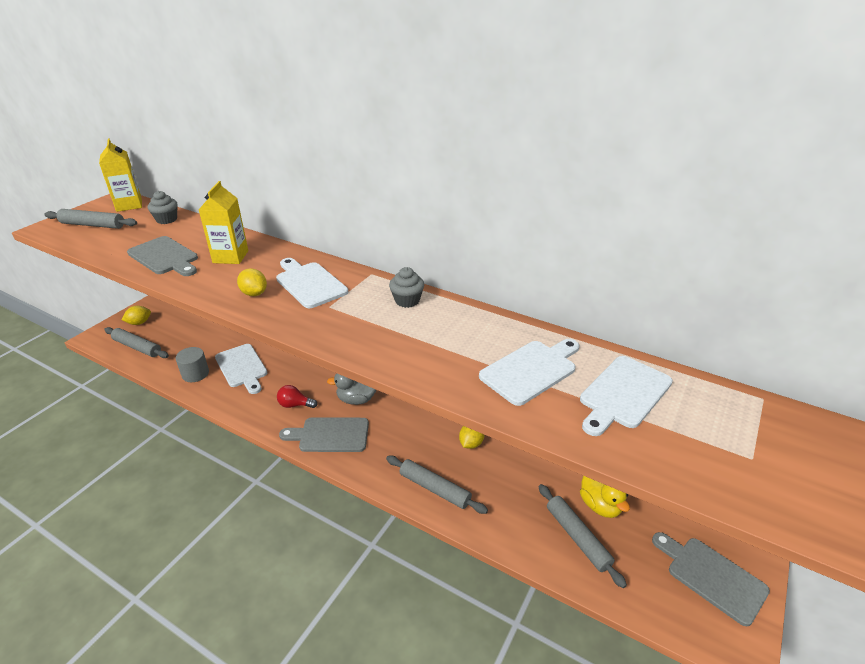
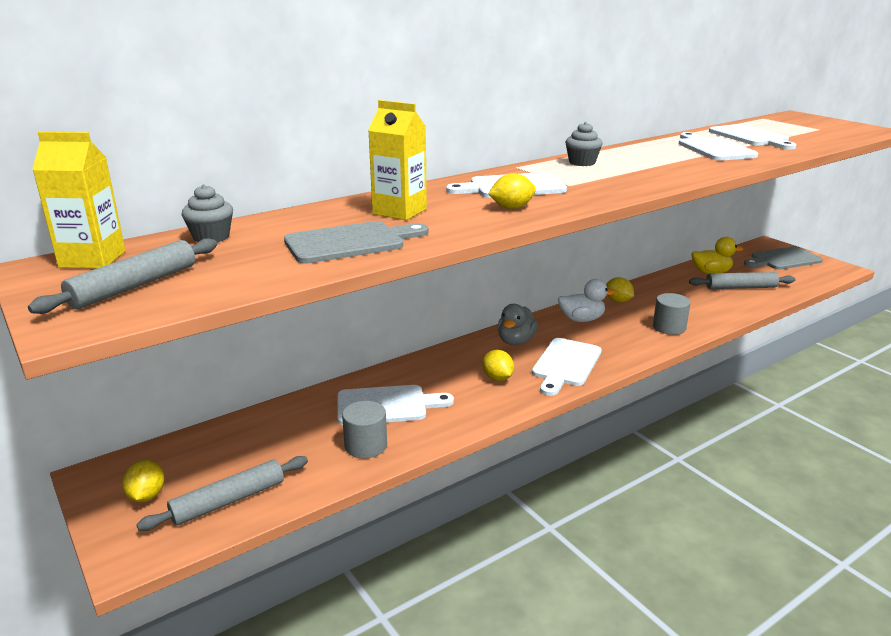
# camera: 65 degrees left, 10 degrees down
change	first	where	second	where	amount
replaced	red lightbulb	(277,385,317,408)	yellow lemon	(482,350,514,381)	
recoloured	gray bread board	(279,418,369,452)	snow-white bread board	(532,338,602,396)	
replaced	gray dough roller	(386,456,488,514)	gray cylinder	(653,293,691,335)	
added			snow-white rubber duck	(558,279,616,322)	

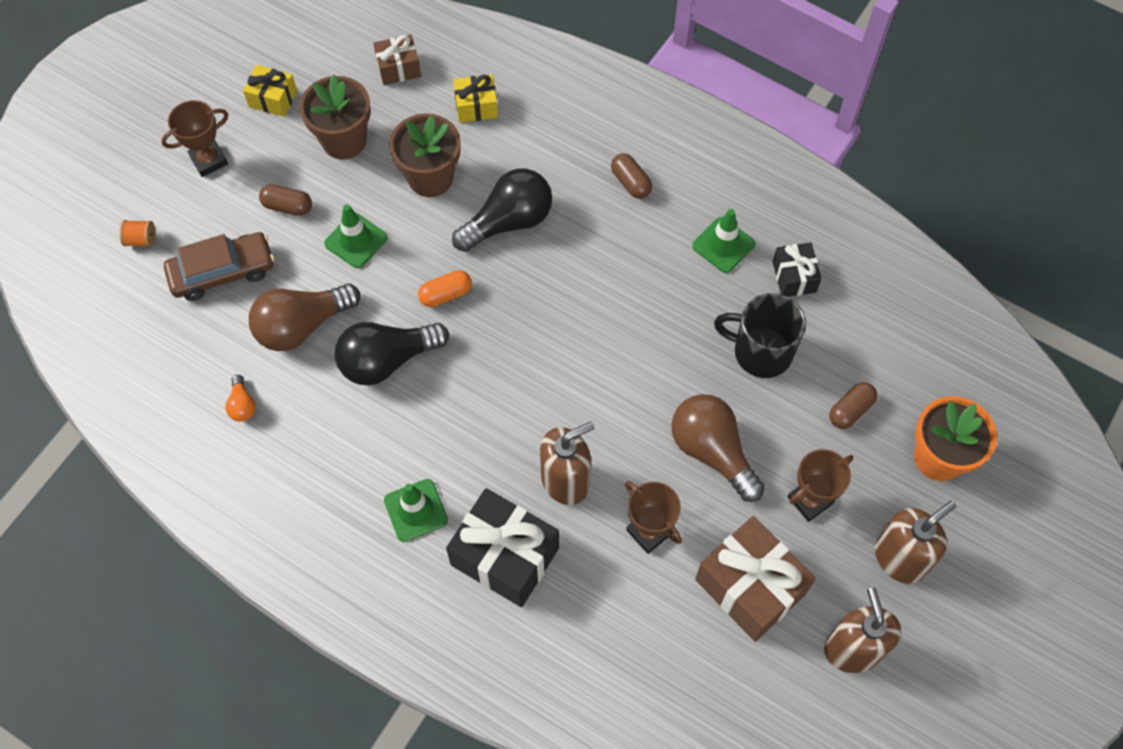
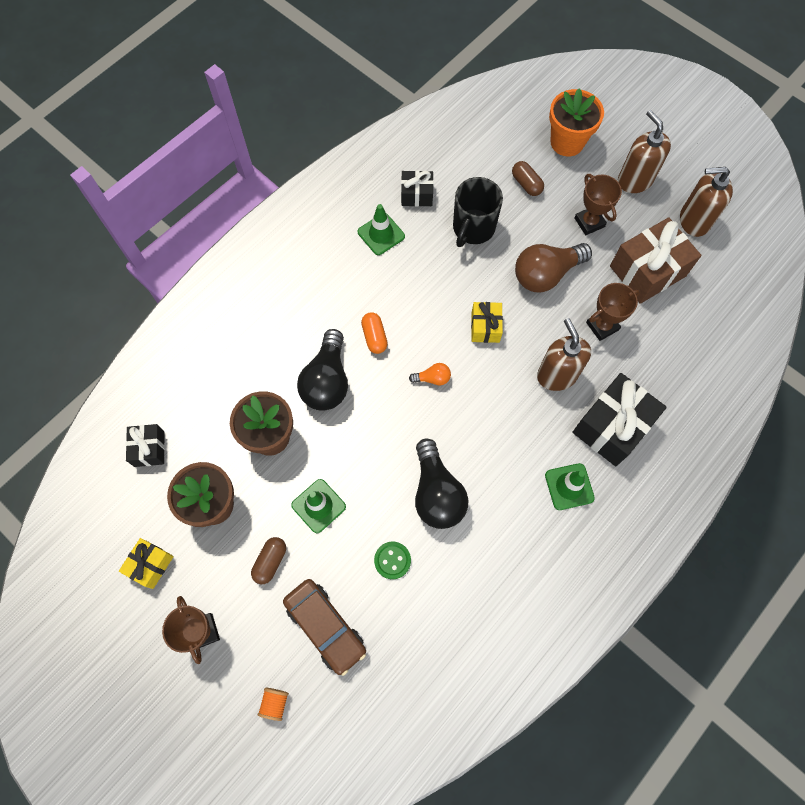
# camera: 80 degrees left, 5 degrees up
change	first	where	second	where	amount
turned	dark brown toy car	(164,232,274,301)		(283,579,366,676)	150 degrees clockwise
moved	orange lightbulb	(225,375,256,422)		(409,363,451,385)	
replaced	dark brown lightbulb	(249,283,360,351)	emerald sewing button	(374,542,411,579)	
recoloured	dark brown gift	(373,34,421,85)	ebony gift	(126,424,165,467)	
moved	orange pill shape	(418,270,472,307)		(361,312,388,354)	
turned	ebony lightbulb	(452,169,552,252)		(297,329,348,411)	150 degrees counterclockwise
moved	yellow gift	(453,74,498,123)		(471,302,503,343)	
removed	dark brown pill shape	(611,153,652,199)			

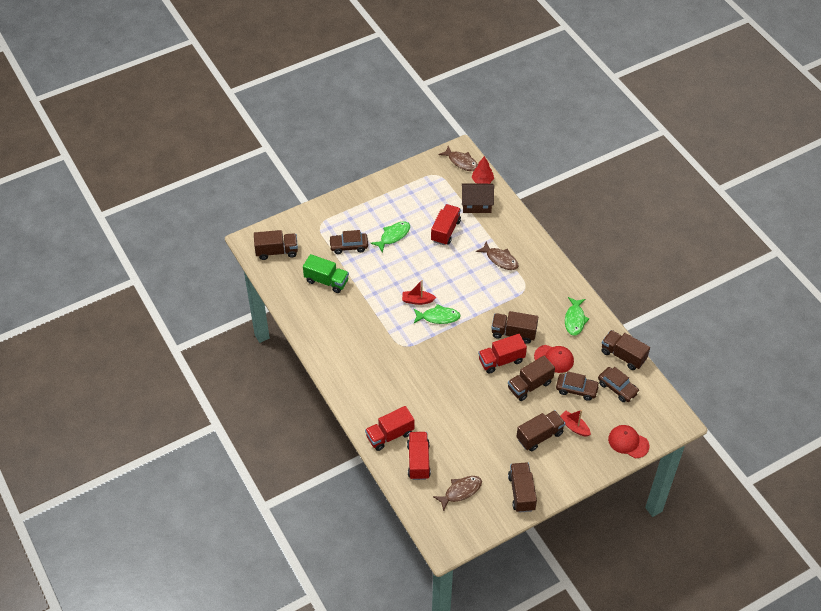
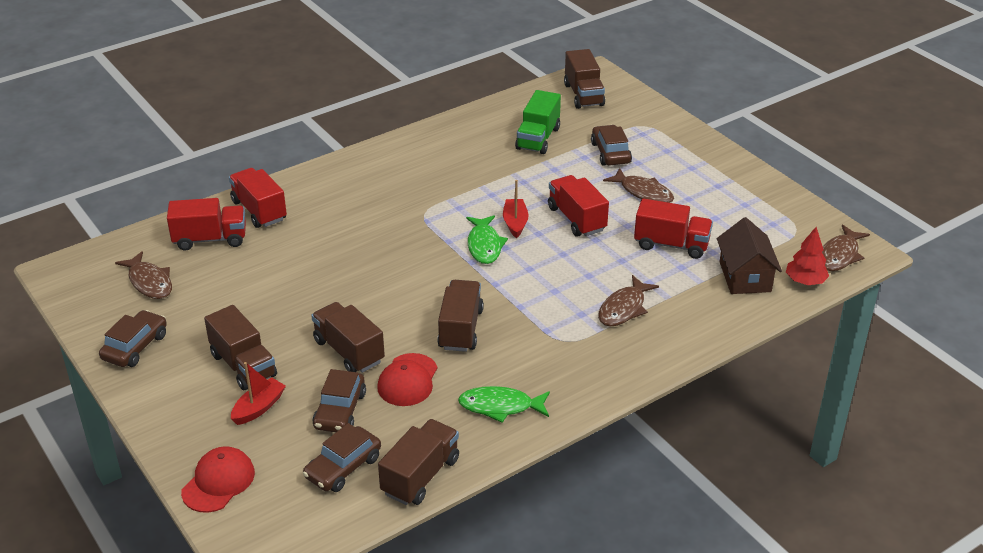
# camera: 85 degrees right, 15 degrees down
change	first	where	second	where	amount
recoloured	emerald toy fish	(371,222,410,253)	dark brown toy fish	(603,168,674,203)	
moved	red lorry	(478,334,527,374)		(548,175,609,237)	
replaced	dark brown lorry	(508,462,537,513)	dark brown toy car	(99,310,167,367)	

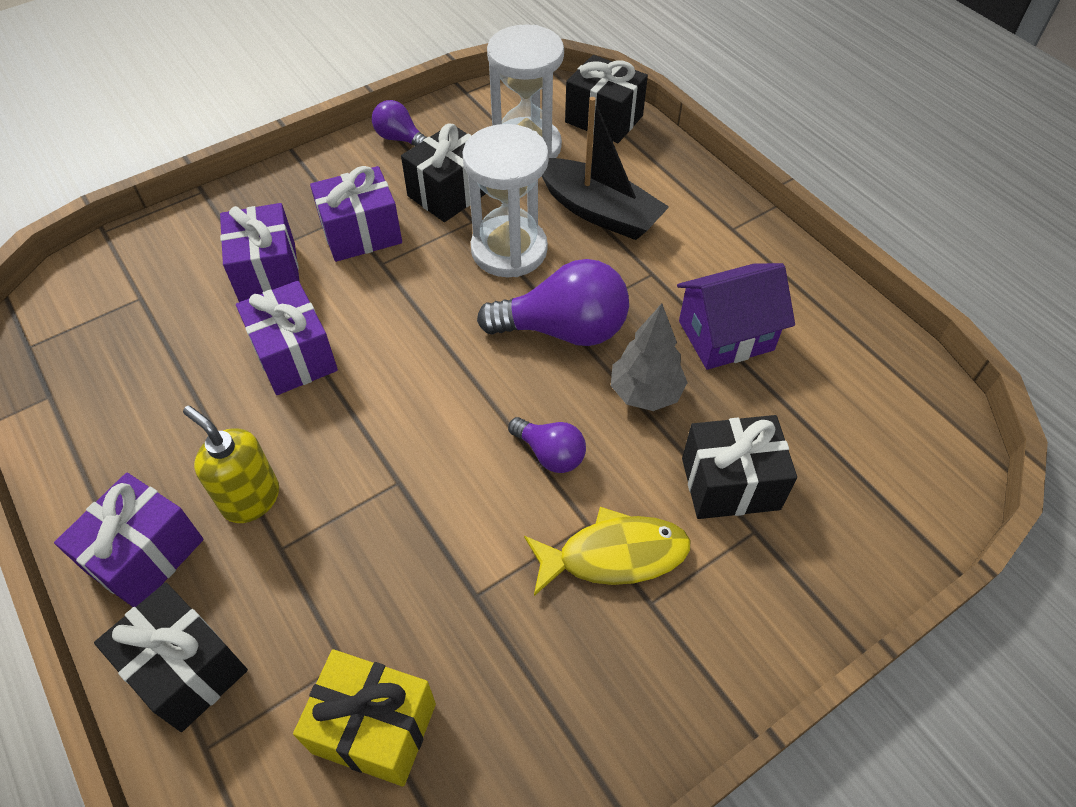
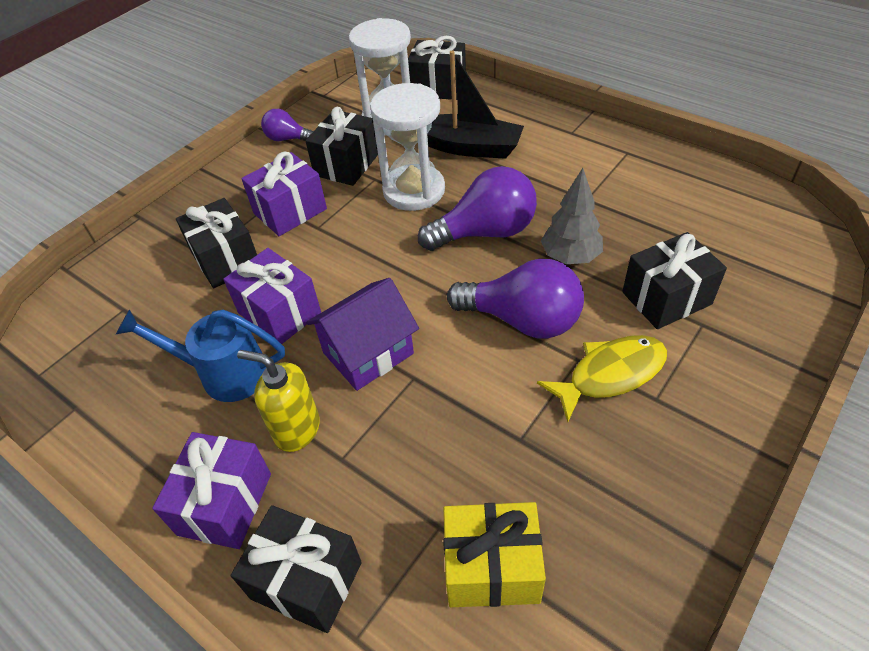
# camera: 15 degrees left, 5 degrees down
change	first	where	second	where	amount
recoloured	violet gift	(220,203,300,302)	ebony gift	(176,198,257,288)	
resized	violet lightbulb	(508,417,586,473)		(447,259,584,338)	x1.85
moved	violet toy house	(677,263,795,370)		(306,278,419,391)	
added			cobalt watering pot	(116,309,285,402)	

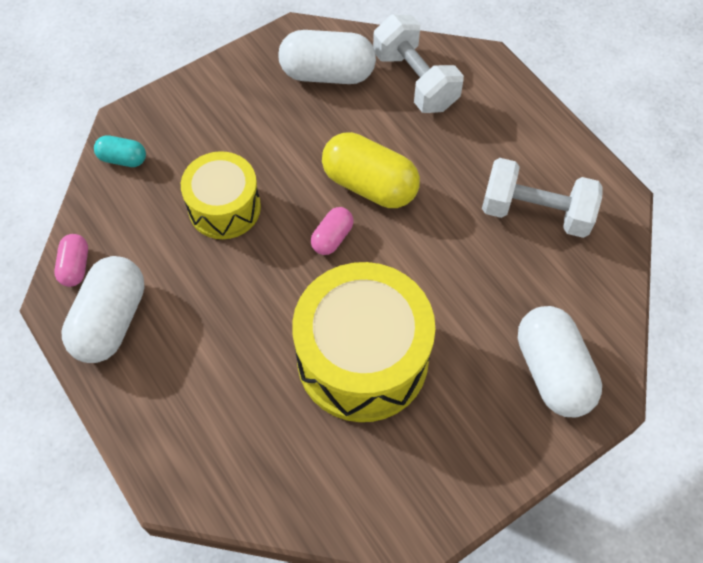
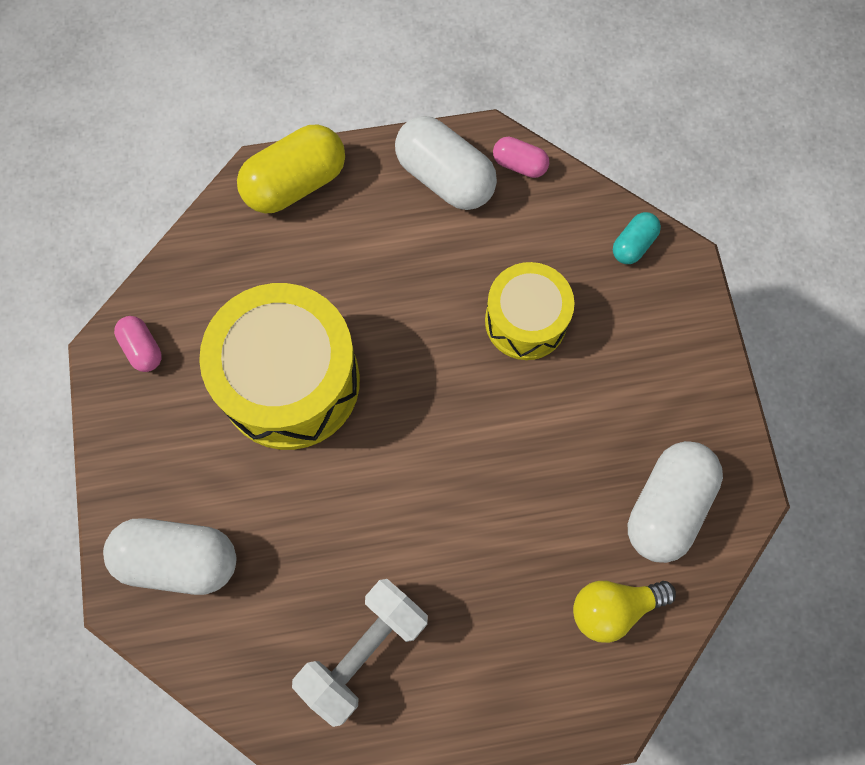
# camera: 115 degrees right, 10 degrees up
change	first	where	second	where	amount
moved	rose-pink pill shape	(311,207,354,255)		(114,316,162,372)	
moved	yellow pill shape	(322,132,420,208)		(237,125,345,213)	
replaced	snow-white hand weight	(373,15,464,113)	yellow lightbulb	(573,581,676,643)	

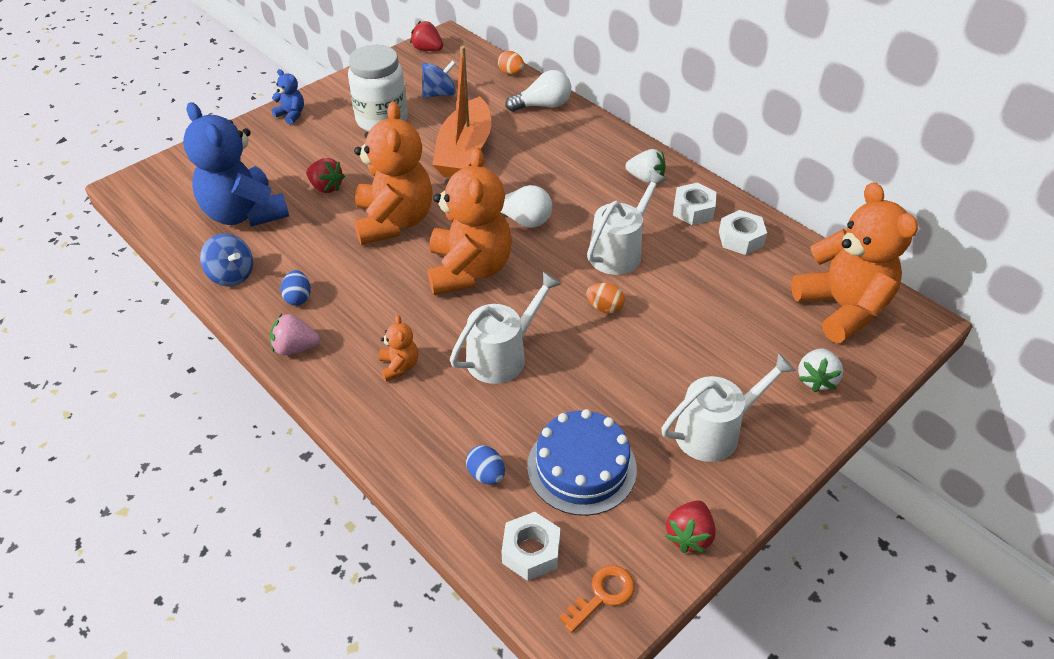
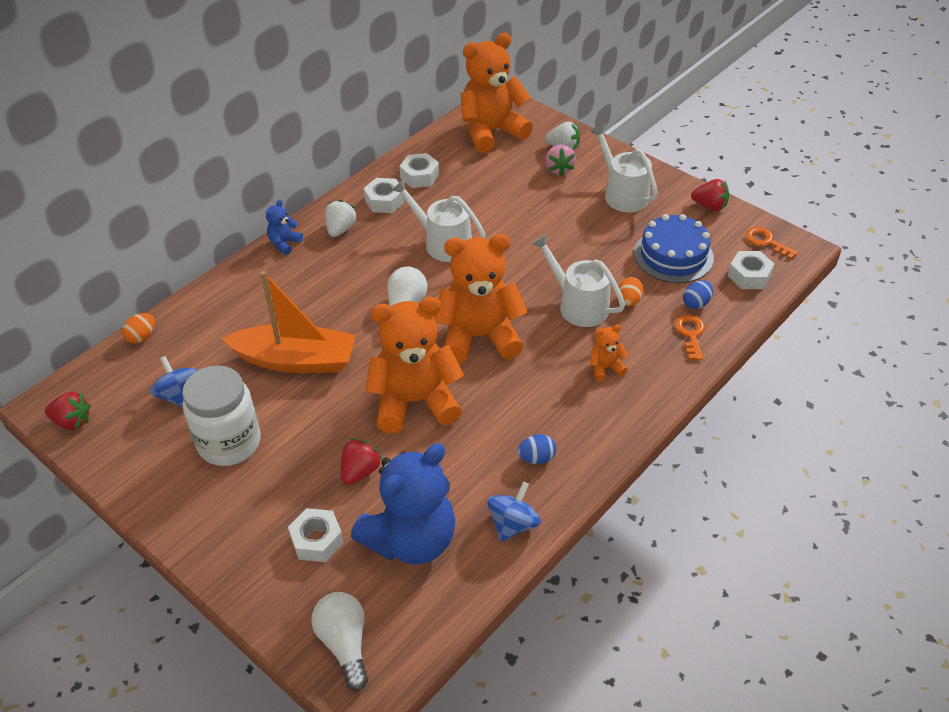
# camera: 95 degrees left, 0 degrees up
change	first	where	second	where	amount
moved	rose-pink toy strawberry	(270,314,320,355)		(545,145,576,176)	
moved	cobalt teddy bear	(271,69,304,125)		(266,200,303,255)	
turned	red toy strawberry	(410,21,443,51)		(45,392,91,430)	105 degrees counterclockwise
moved	snow-white lightbulb	(505,70,571,112)		(311,592,368,691)	
moved	orange toy egg	(586,283,625,313)		(619,277,644,306)	
added			snow-white hex nut	(288,508,344,562)	
added			orange latchkey	(675,315,705,360)	

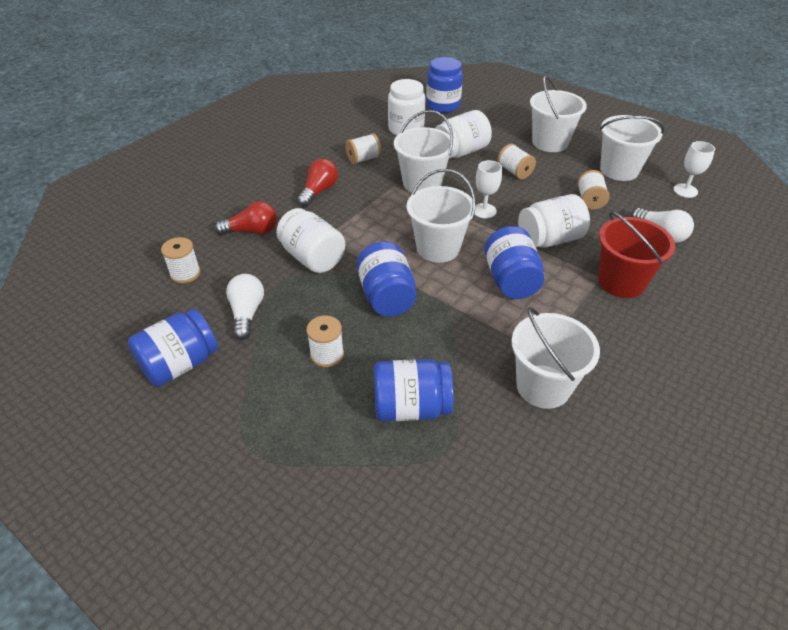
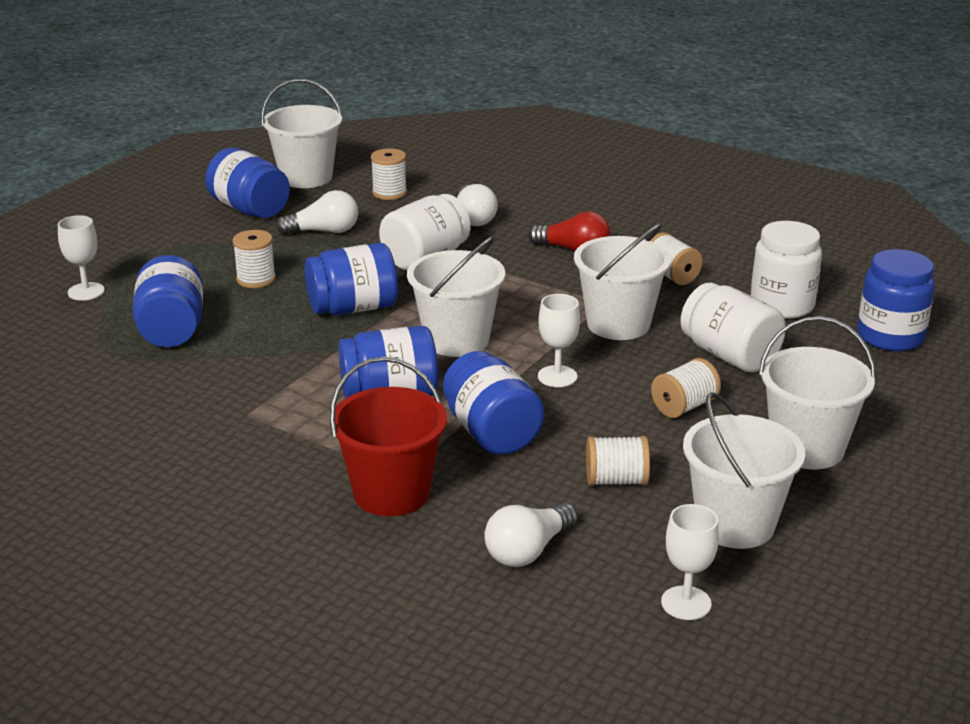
# camera: 85 degrees right, 15 degrees down
change	first	where	second	where	amount
recoloured	red lightbulb	(215,201,277,235)	snow-white lightbulb	(457,184,498,226)	
moved	snow-white pail	(511,307,600,409)		(261,79,343,188)	
recoloured	snow-white preserve jar	(518,194,590,248)	cobalt preserve jar	(443,351,544,455)	
added			snow-white goblet	(58,215,105,301)	

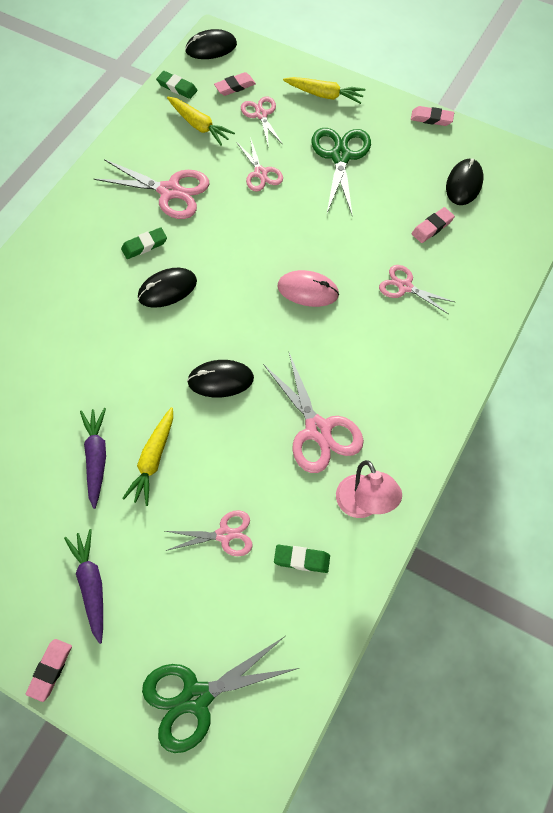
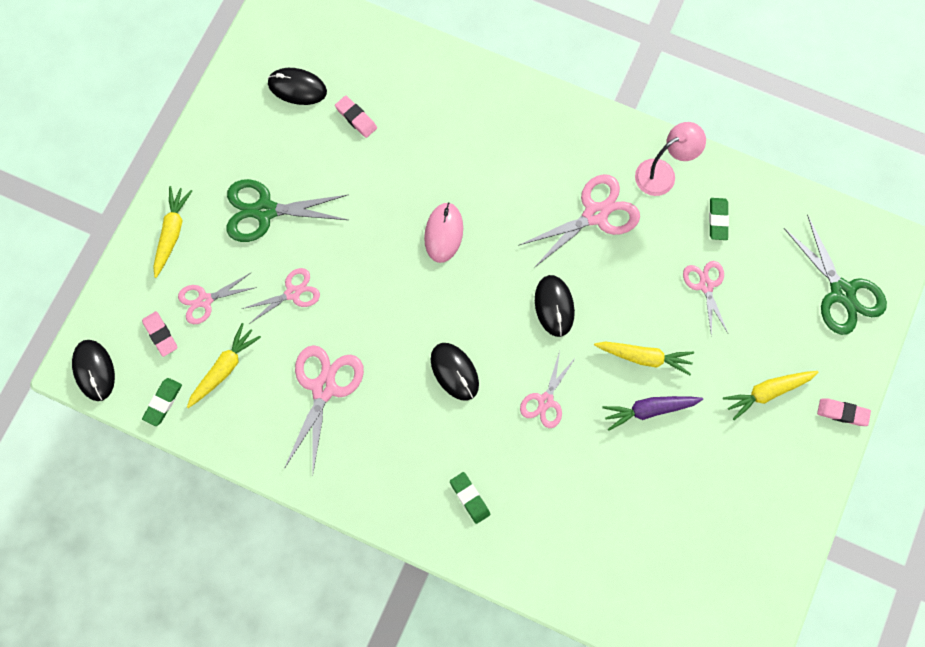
# camera: 95 degrees left, 10 degrees up
change	first	where	second	where	amount
recoloured	violet toy carrot	(64,529,103,644)	yellow toy carrot	(723,371,819,420)	
moved	emerald pencil eraser	(121,227,167,259)		(450,472,490,524)	
moved	rose-pink pair of scissors	(379,265,455,314)		(520,351,576,428)	
removed	rose-pink pencil eraser	(411,106,454,126)			

